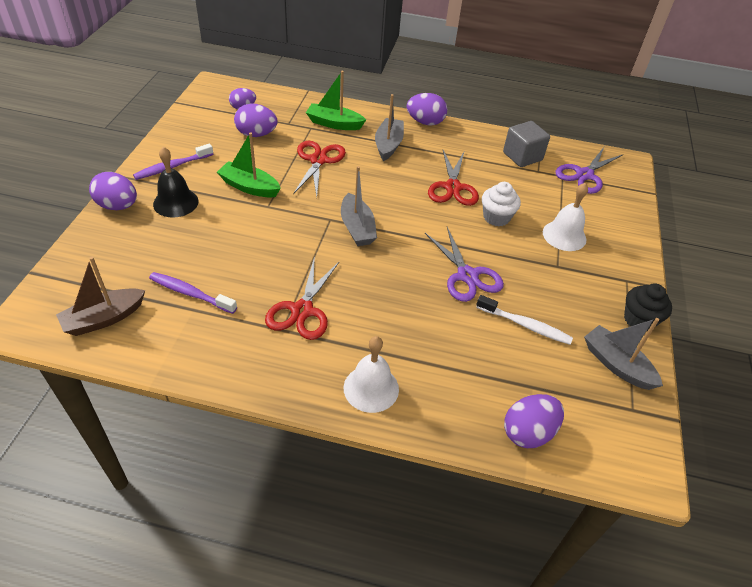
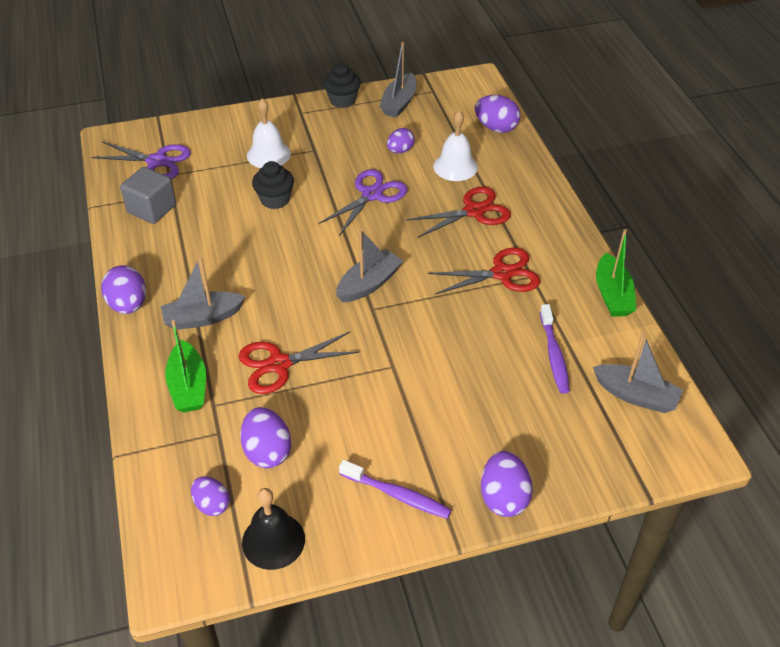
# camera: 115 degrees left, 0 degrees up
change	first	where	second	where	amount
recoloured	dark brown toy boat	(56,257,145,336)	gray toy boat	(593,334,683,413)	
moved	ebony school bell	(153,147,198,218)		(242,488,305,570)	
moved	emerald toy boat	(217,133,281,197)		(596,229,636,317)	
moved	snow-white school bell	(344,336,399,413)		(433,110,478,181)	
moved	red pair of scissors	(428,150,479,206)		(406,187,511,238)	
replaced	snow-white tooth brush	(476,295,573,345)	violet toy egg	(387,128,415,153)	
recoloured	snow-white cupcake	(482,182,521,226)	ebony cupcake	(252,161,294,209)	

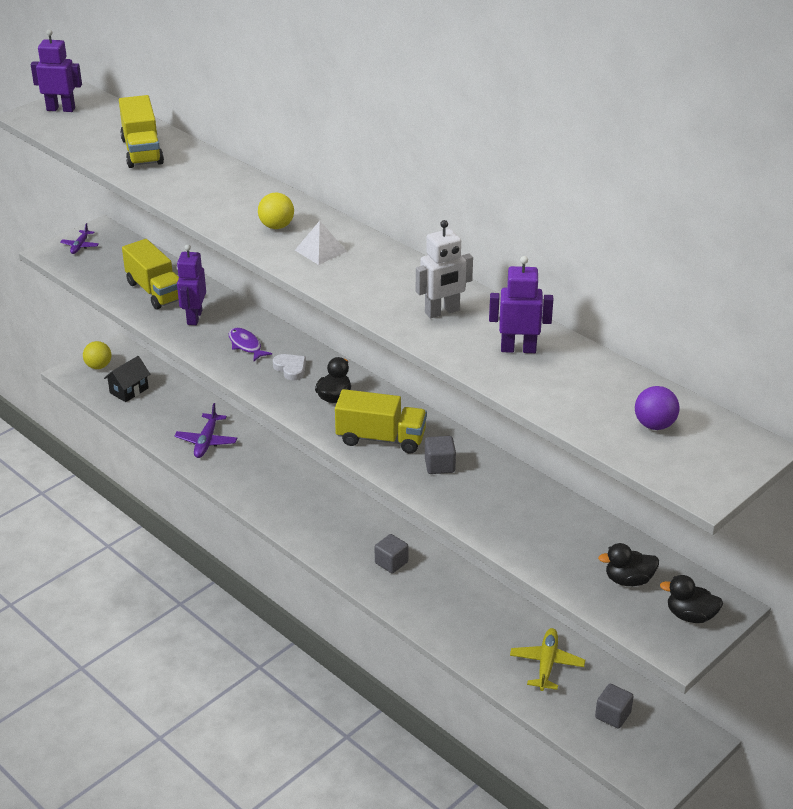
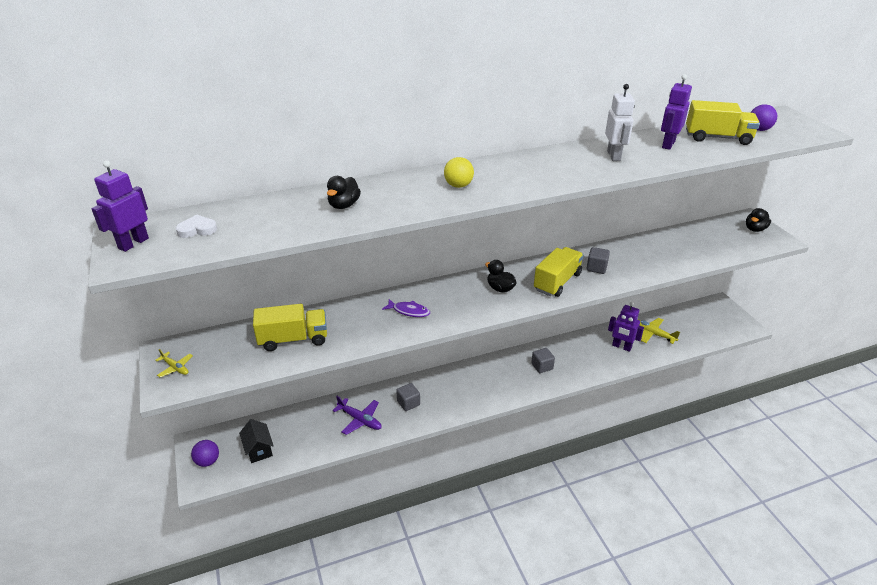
# camera: 65 degrees left, 0 degrees up
change	first	where	second	where	amount
recoloured	violet plane	(60,223,99,254)	yellow plane	(156,349,193,377)	
recoloured	yellow play ball	(83,341,111,369)	violet play ball	(191,440,219,467)	
moved	yellow lorry	(119,95,164,168)		(686,100,760,145)	
moved	violet robot figure	(177,244,206,325)		(608,302,644,352)	
turned	violet toy fish	(229,328,272,362)		(382,299,430,317)	150 degrees counterclockwise
moved	snow-white heart	(273,354,306,380)		(176,215,217,238)	
removed	snow-white pyramid	(295,221,347,265)			
moved	gray block	(595,684,634,729)		(396,383,420,411)	
moved	ebony rubber duck	(598,543,659,586)		(327,176,361,209)	

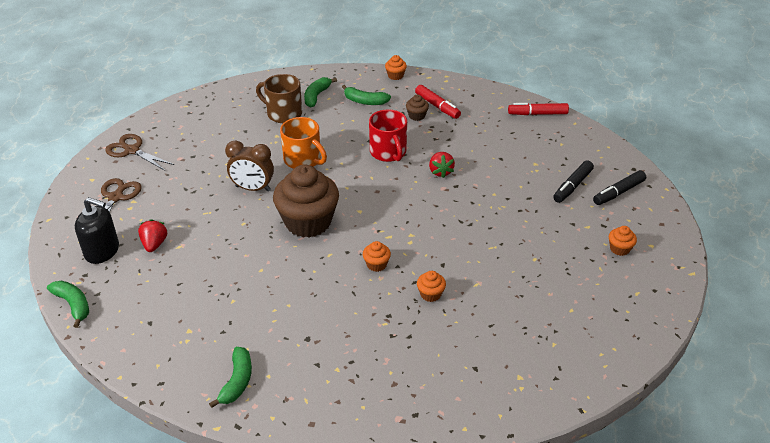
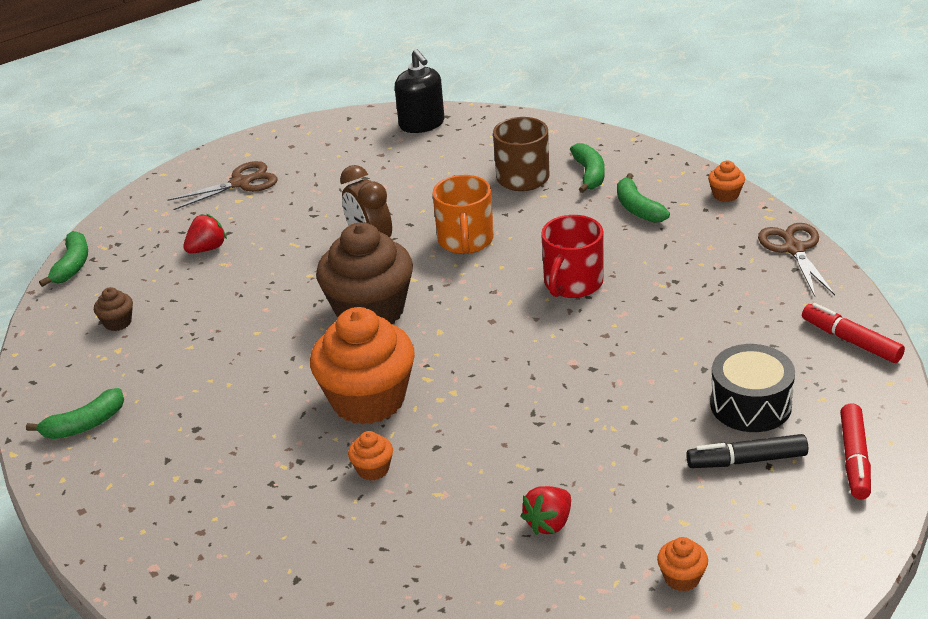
# camera: 50 degrees right, 5 degrees down
change	first	where	second	where	amount
moved	ebony soap pump	(75,197,119,264)		(395,49,445,133)	
moved	dark brown pair of scissors	(105,134,175,171)		(758,223,835,296)	
turned	emerald toy banana	(304,77,337,107)		(570,143,605,193)	105 degrees clockwise
resized	orange cupcake	(363,241,391,272)		(310,307,415,425)	x2.43
moved	dark brown cupcake	(406,94,429,121)		(94,287,133,331)	
moved	red marker pen	(415,85,461,119)		(840,403,871,500)	
moved	red toy strawberry	(429,152,455,178)		(521,486,571,535)	
removed	ebony marker pen	(593,170,646,205)			
added			ebony toy drum	(710,344,795,432)	

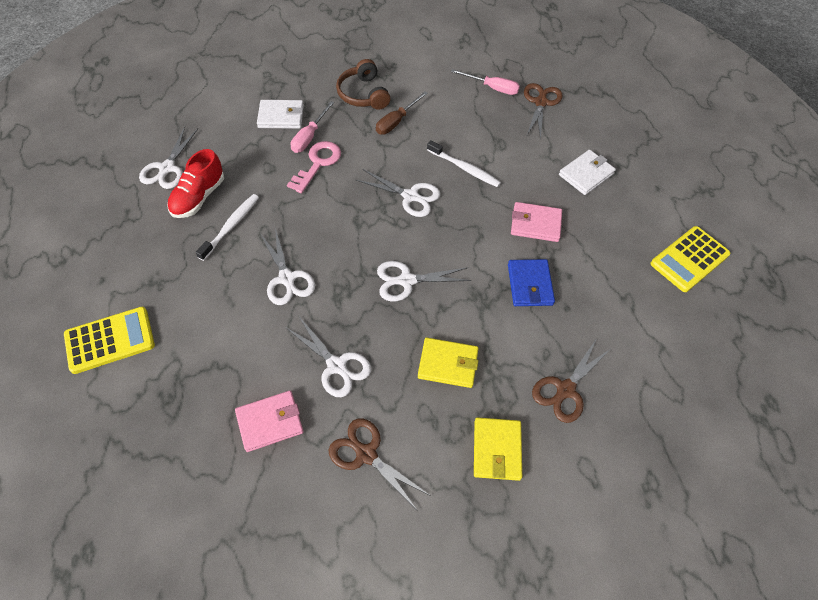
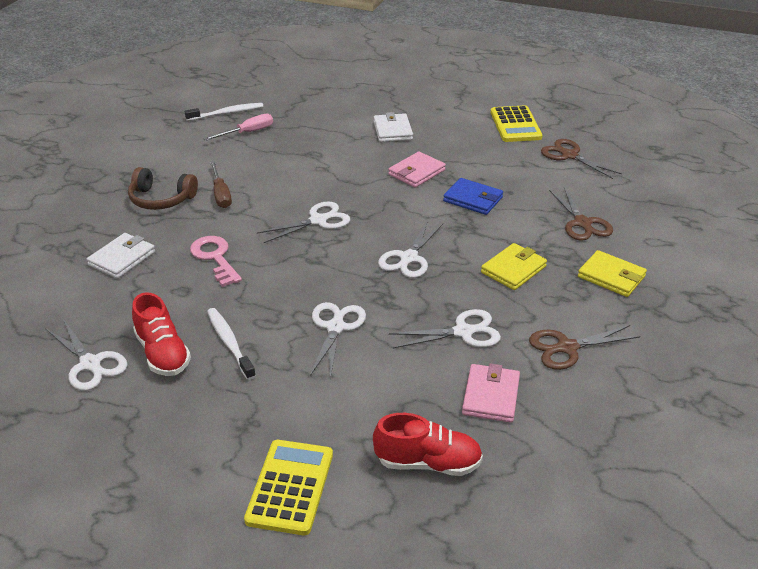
# camera: 55 degrees left, 20 degrees down
change	first	where	second	where	amount
turned	snow-white pair of scissors	(260,228,315,305)		(310,302,366,379)	90 degrees counterclockwise
removed	rose-pink hand screwdriver	(291,101,334,153)			
moved	snow-white tooth brush	(427,140,501,187)		(185,103,263,121)	
moved	dark brown pair of scissors	(524,83,562,140)		(541,139,622,179)	
added			red lace-up shoe	(373,413,483,476)	

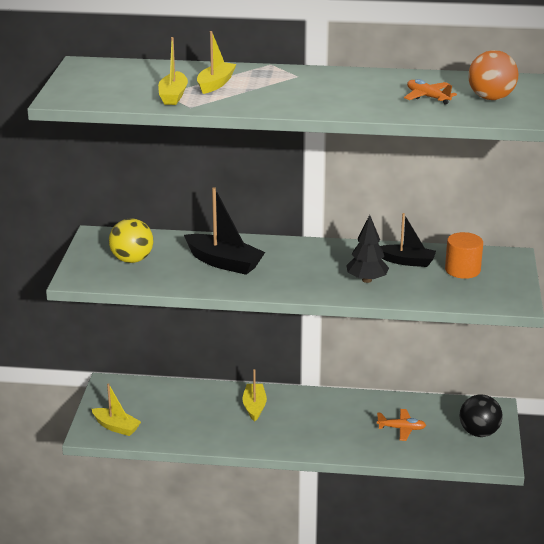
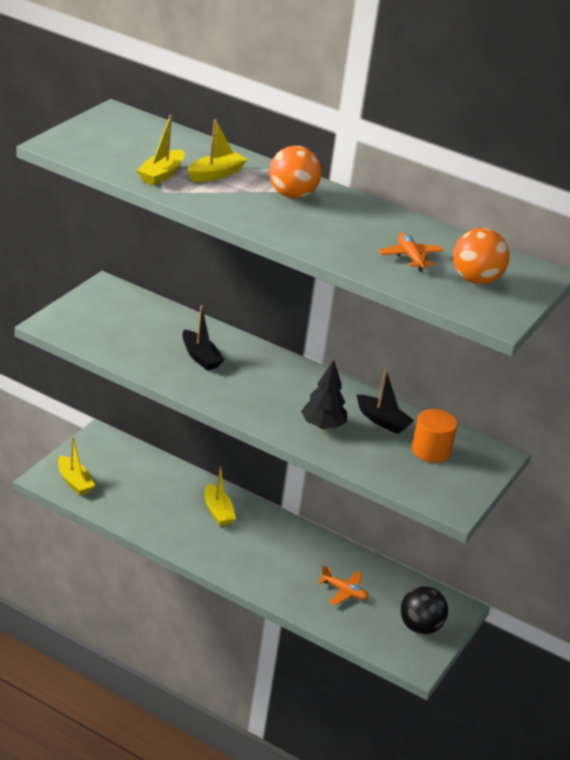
# camera: 20 degrees right, 5 degrees up
change	first	where	second	where	amount
removed	yellow play ball	(109,218,153,263)			
resized	ebony toy boat	(184,187,265,275)		(182,305,224,371)	x0.66
turned	yellow toy boat	(242,369,267,422)		(204,466,236,526)	135 degrees clockwise
added			orange play ball	(269,146,322,199)	

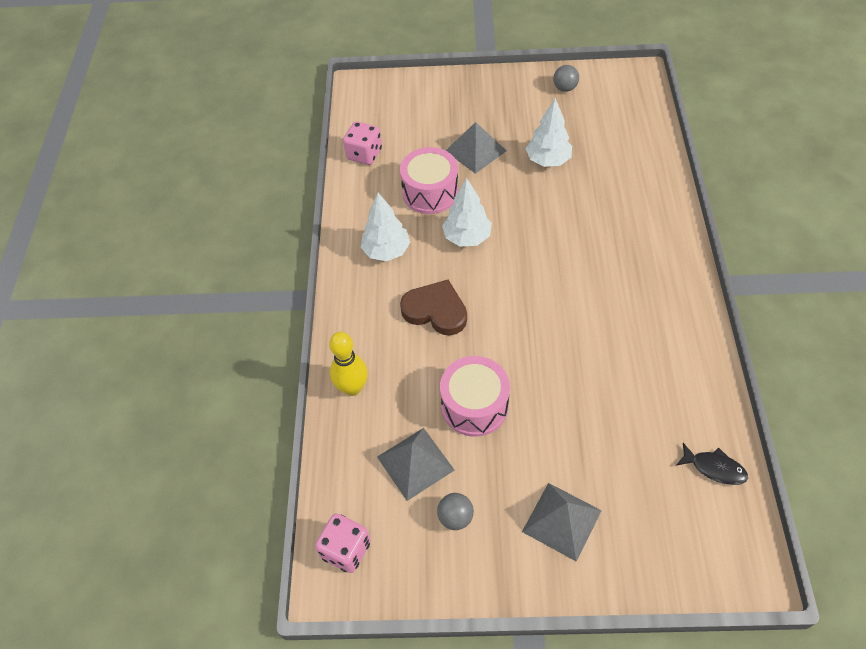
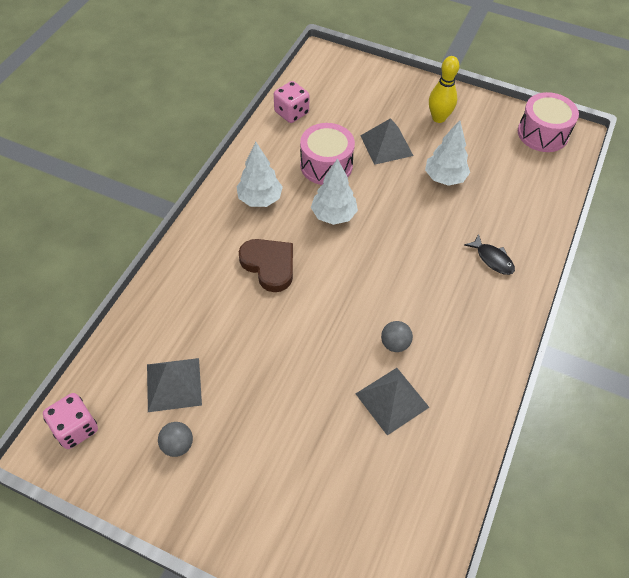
# camera: 20 degrees right, 0 degrees up
change	first	where	second	where	amount
moved	yellow bowling pin	(329,332,368,396)		(429,56,459,123)	
moved	rose-pink toy drum	(440,356,510,437)		(518,92,579,152)	
moved	gray pyramid	(522,483,602,561)		(356,368,430,435)	
moved	gray play ball	(553,65,579,92)		(381,321,413,352)	
moved	ebony toy fish	(676,443,748,485)		(464,234,515,275)	

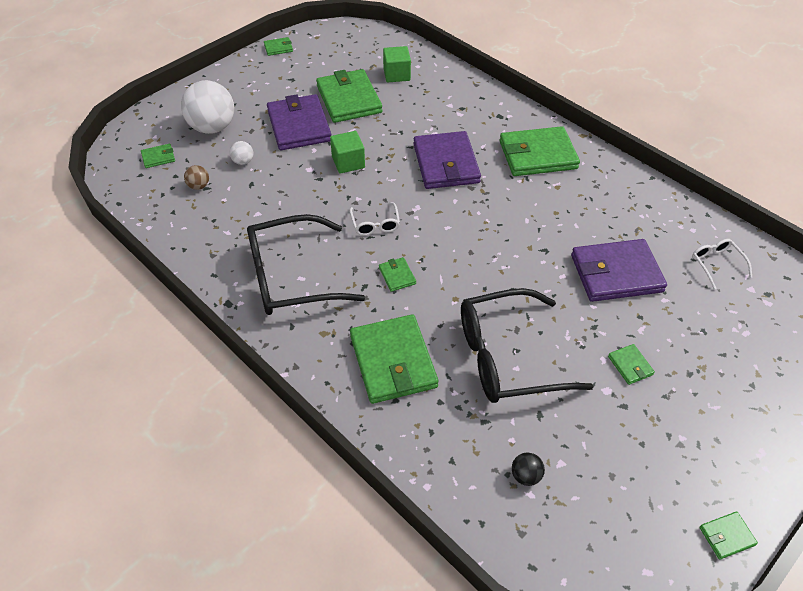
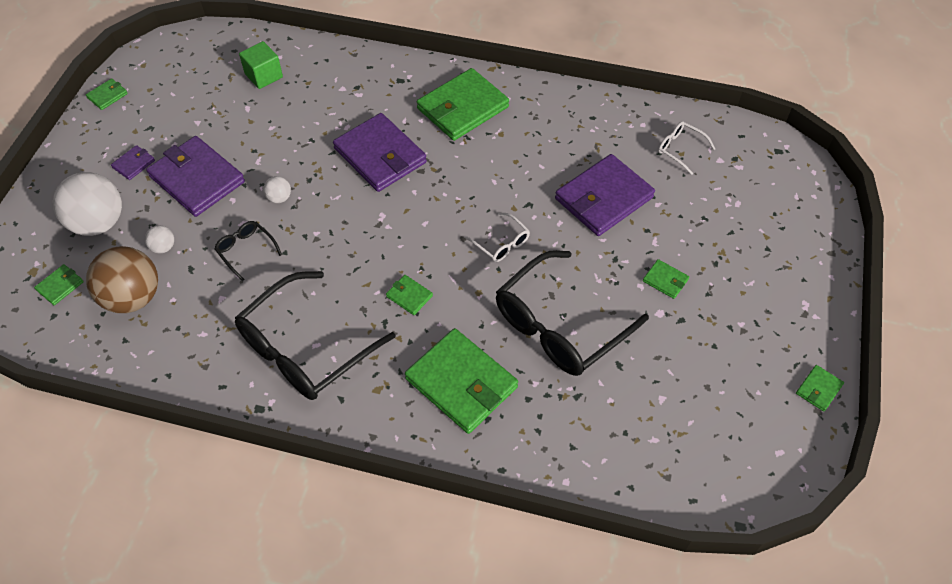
# camera: 30 degrees left, 5 degrees up
change	first	where	second	where	amount
resized	dark brown play ball	(184,165,209,190)		(86,246,158,313)	x2.27
removed	emerald wallet	(316,69,382,123)			
replaced	emerald block	(330,131,365,174)	snow-white play ball	(263,176,291,203)	
moved	snow-white spectacles	(349,202,400,236)		(465,213,530,262)	
removed	ebony play ball	(512,452,545,486)			
added			violet wallet	(111,145,155,180)	
added			ebony spectacles	(214,221,282,281)	

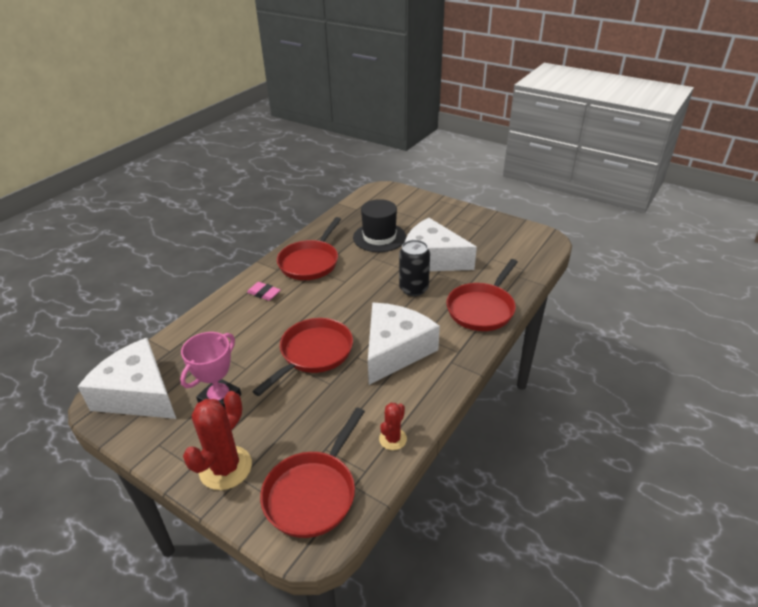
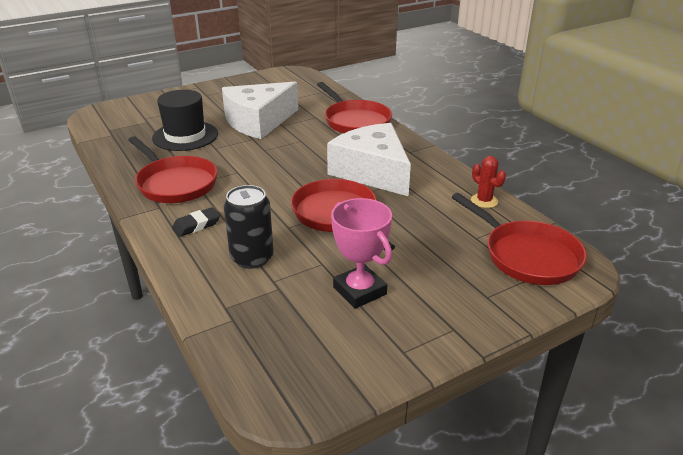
# camera: 65 degrees left, 5 degrees down
change	first	where	second	where	amount
removed	snow-white cheese wedge	(77,338,176,419)			
removed	red saguaro cactus	(183,391,252,490)			
recoloured	rose-pink pencil eraser	(247,282,281,301)	ebony pencil eraser	(172,207,220,237)	
moved	ebony tin	(399,240,430,296)		(224,185,274,269)	

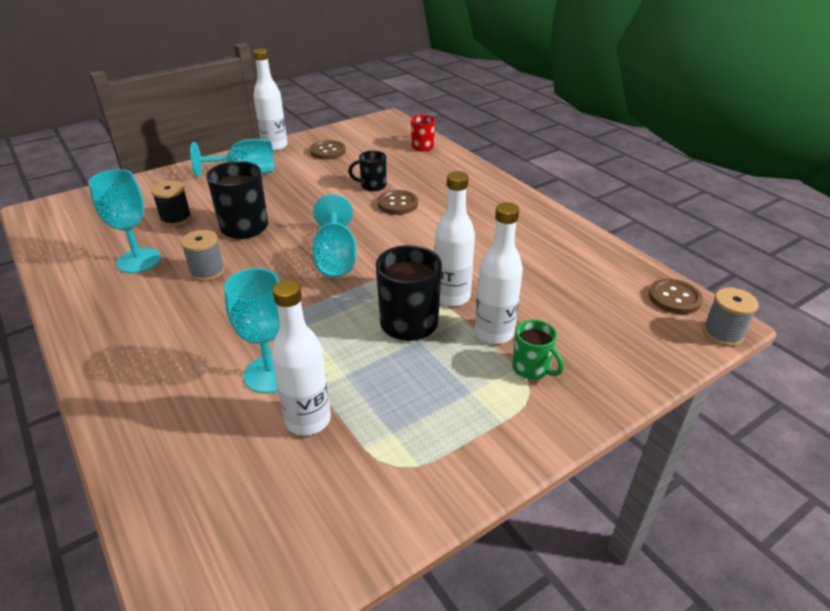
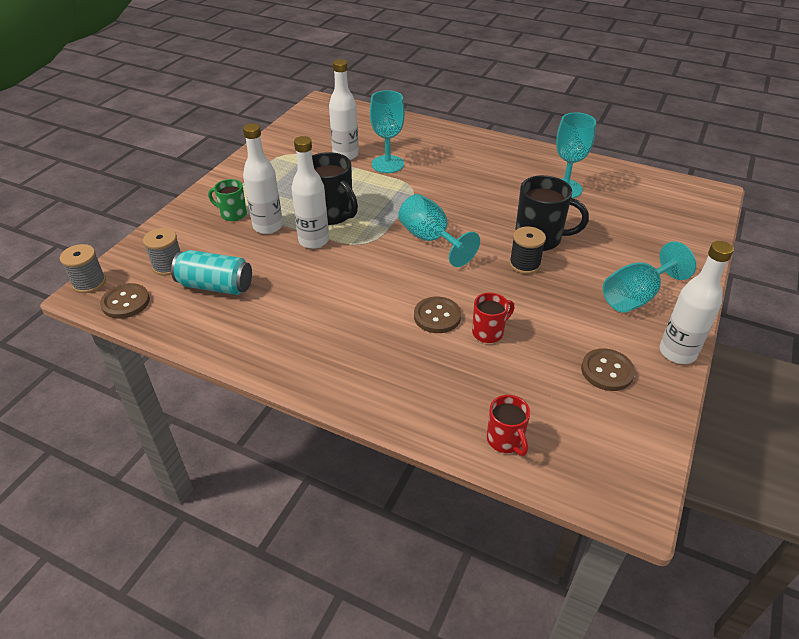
# camera: 150 degrees right, 5 degrees up
change	first	where	second	where	amount
moved	ebony bobbin	(151,181,192,226)		(509,227,546,274)	
moved	gray bobbin	(181,230,225,281)		(143,228,181,276)	
recoloured	ebony tea mug	(348,151,387,191)	red tea mug	(472,292,514,343)	
added			teal tin	(171,250,252,295)	

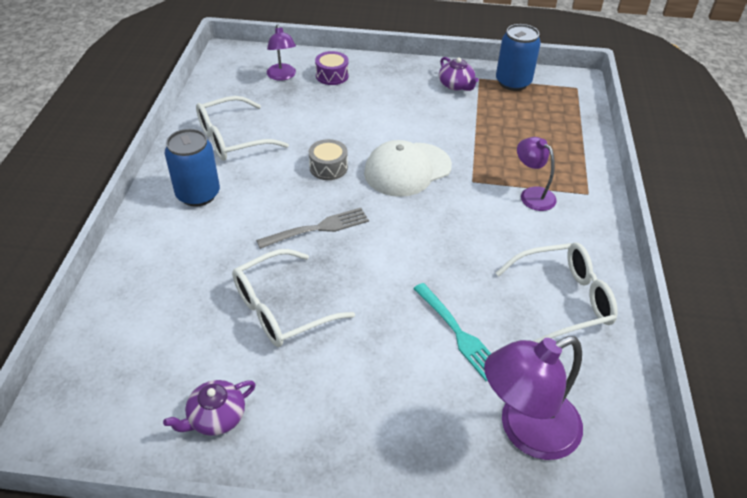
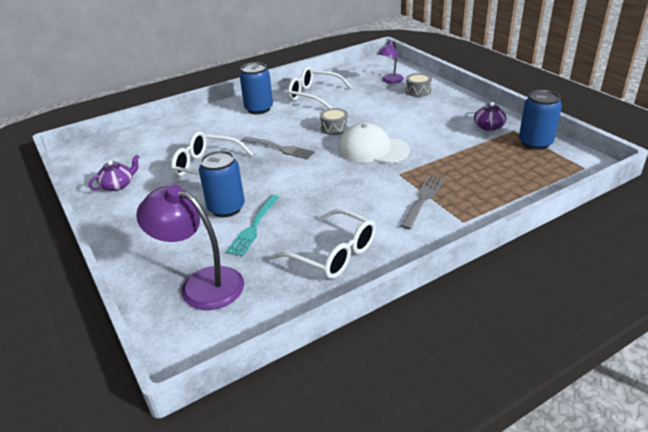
# camera: 55 degrees right, 10 degrees down
change	first	where	second	where	amount
turned	violet teapot	(163,380,256,436)		(88,154,140,191)	120 degrees clockwise
recoloured	violet toy drum	(315,51,349,85)	gray toy drum	(406,73,432,97)	
replaced	violet desk lamp	(517,137,557,211)	gray dinner fork	(401,176,444,229)	
added			cobalt tin	(199,150,245,217)	

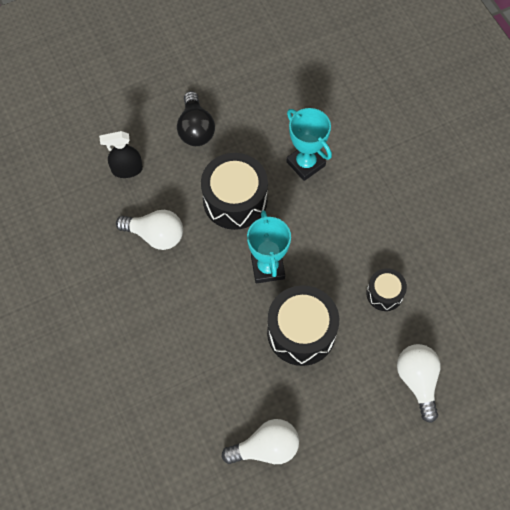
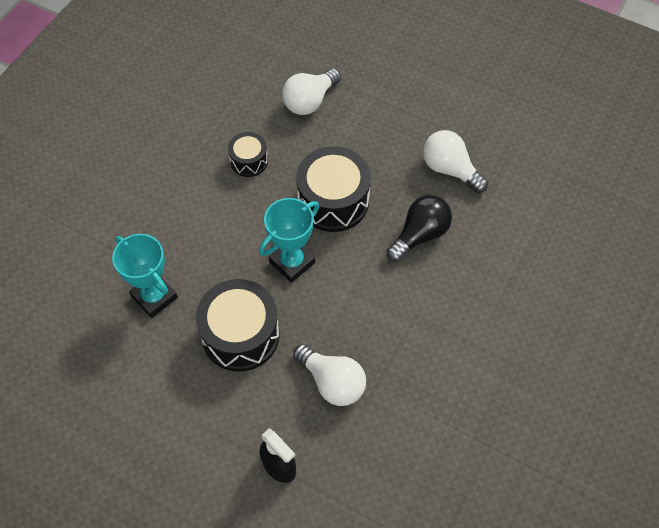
# camera: 125 degrees left, 5 degrees down
change	first	where	second	where	amount
turned	snow-white lightbulb	(116,210,183,250)		(293,344,366,406)	150 degrees clockwise
moved	ebony lightbulb	(177,91,215,146)		(386,195,452,262)	
turned	teal trophy	(286,108,332,181)		(112,234,178,318)	60 degrees counterclockwise

